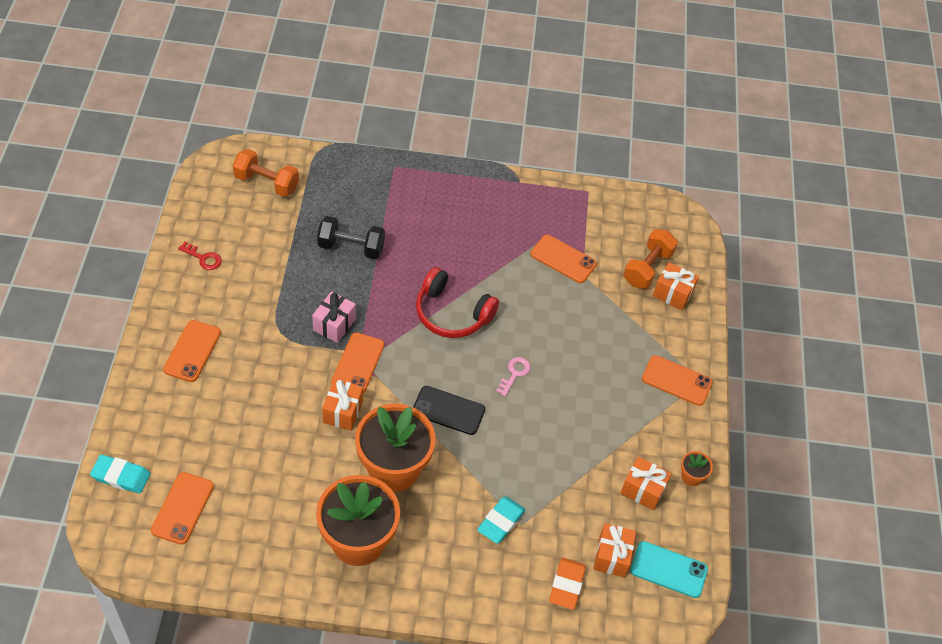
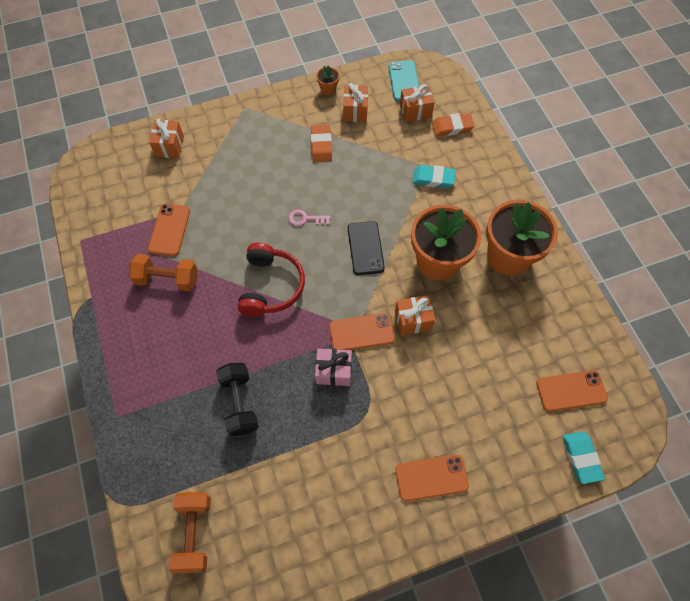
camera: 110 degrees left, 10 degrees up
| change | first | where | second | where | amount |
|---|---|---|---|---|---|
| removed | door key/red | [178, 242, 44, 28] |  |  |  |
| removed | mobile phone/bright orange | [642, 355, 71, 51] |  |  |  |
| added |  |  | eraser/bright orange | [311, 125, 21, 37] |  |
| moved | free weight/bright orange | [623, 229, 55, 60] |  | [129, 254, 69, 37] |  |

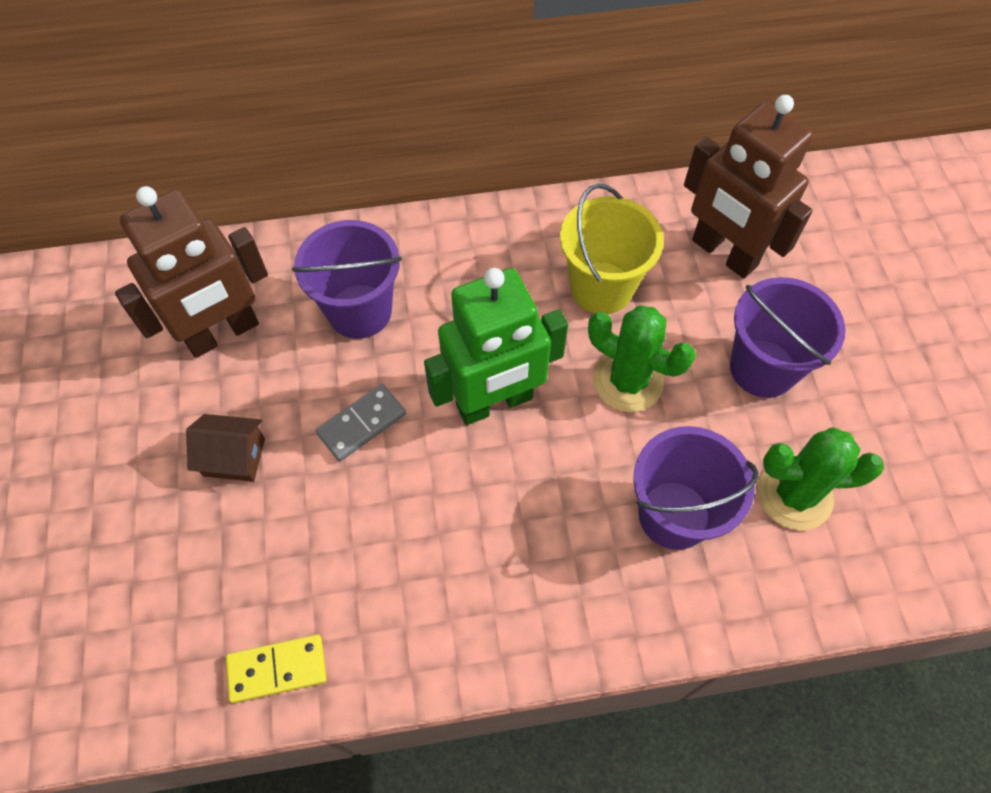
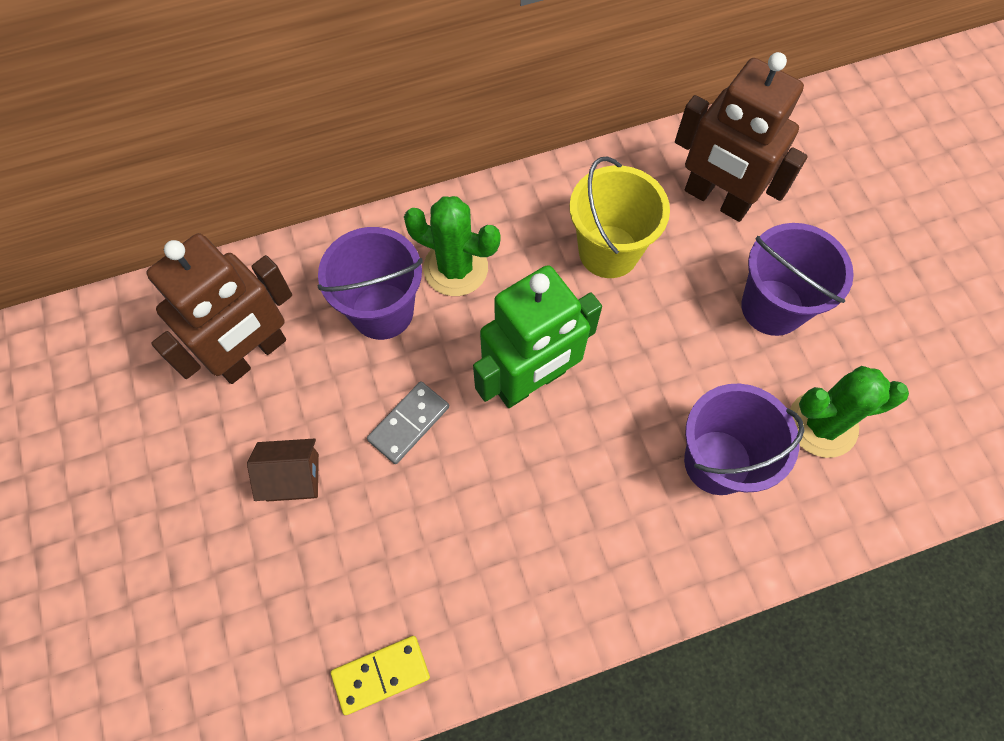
camera: 10 degrees left, 5 degrees up
| change | first | where | second | where | amount |
|---|---|---|---|---|---|
| moved | prickly plant/green | [588, 306, 108, 106] |  | [404, 196, 96, 100] |  |

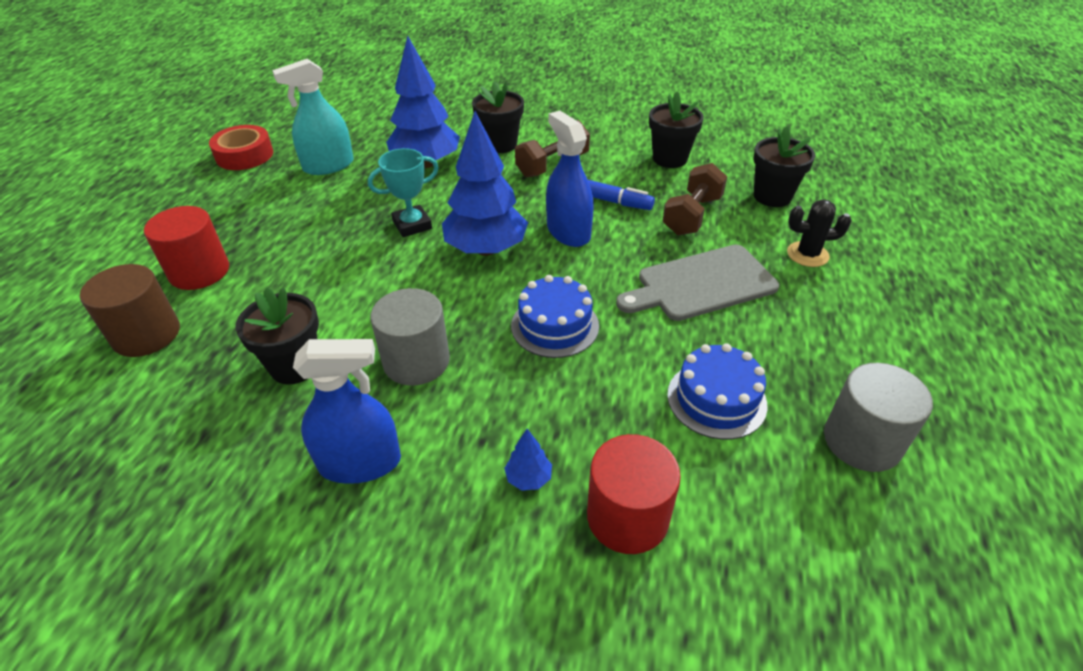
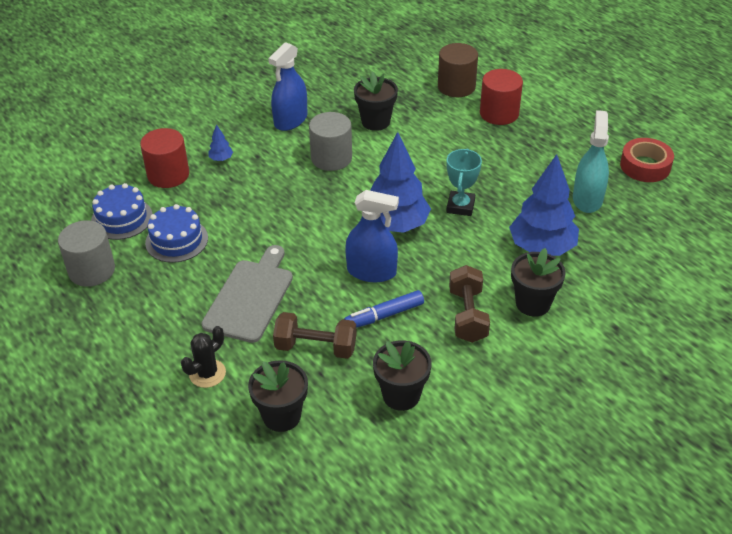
camera: 130 degrees right, 0 degrees up
| change | first | where | second | where | amount |
|---|---|---|---|---|---|
| moved | cake/royal blue | [511, 275, 88, 83] |  | [91, 183, 62, 57] |  |
| turned | free weight/brown | [662, 163, 65, 72] |  | [273, 312, 84, 47] | 60 degrees counterclockwise |

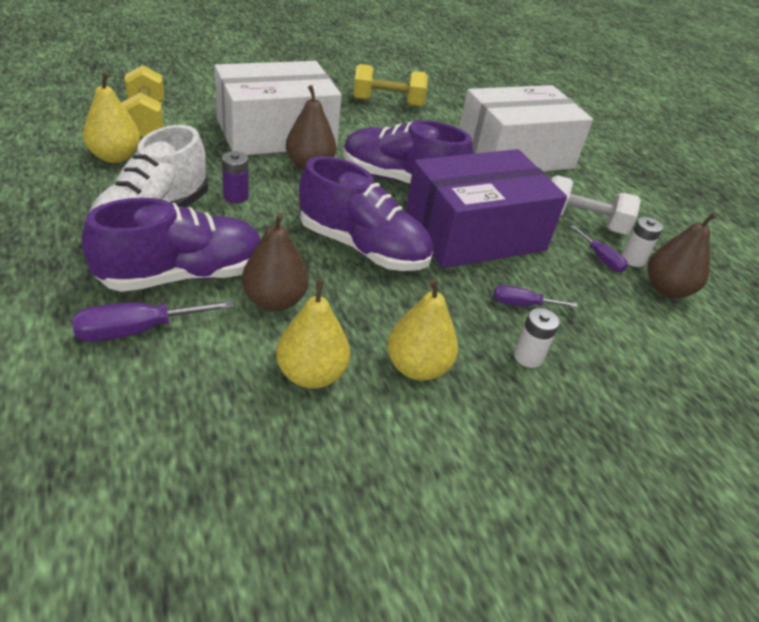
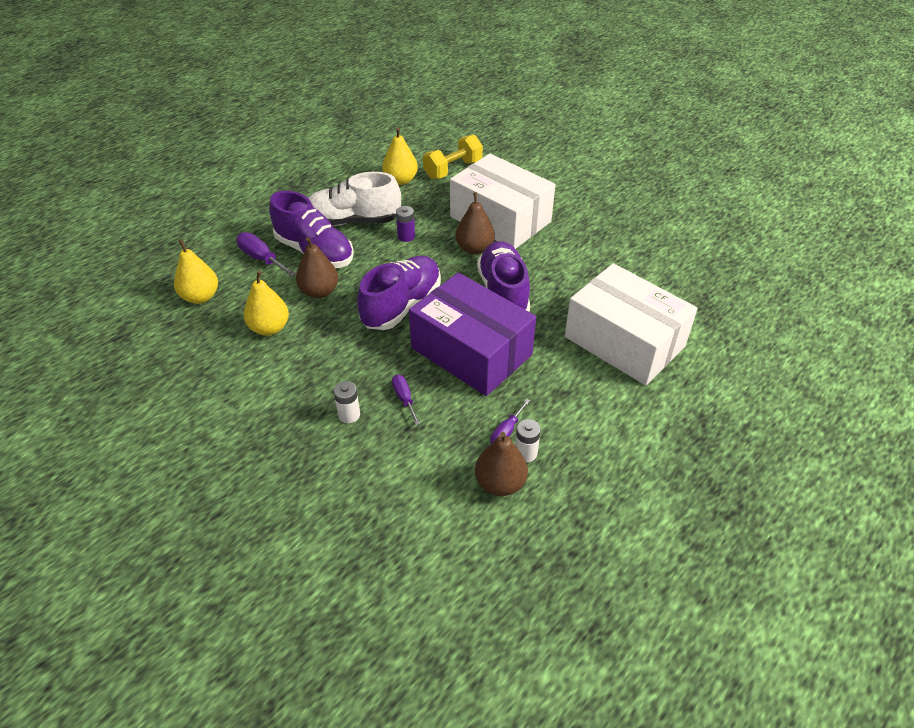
camera: 70 degrees right, 5 degrees up
| change | first | where | second | where | amount |
|---|---|---|---|---|---|
| removed | free weight/yellow | [353, 64, 75, 43] |  |  |  |
| removed | free weight/pure white | [551, 175, 90, 59] |  |  |  |
| moved | pear/yellow | [387, 279, 71, 102] |  | [174, 240, 44, 64] |  |
| turned | sneaker/purple | [299, 156, 134, 115] |  | [357, 256, 84, 74] | 150 degrees counterclockwise |

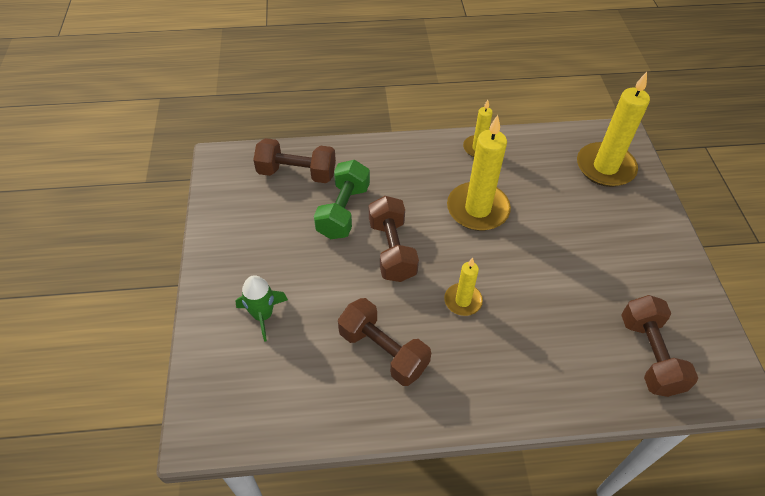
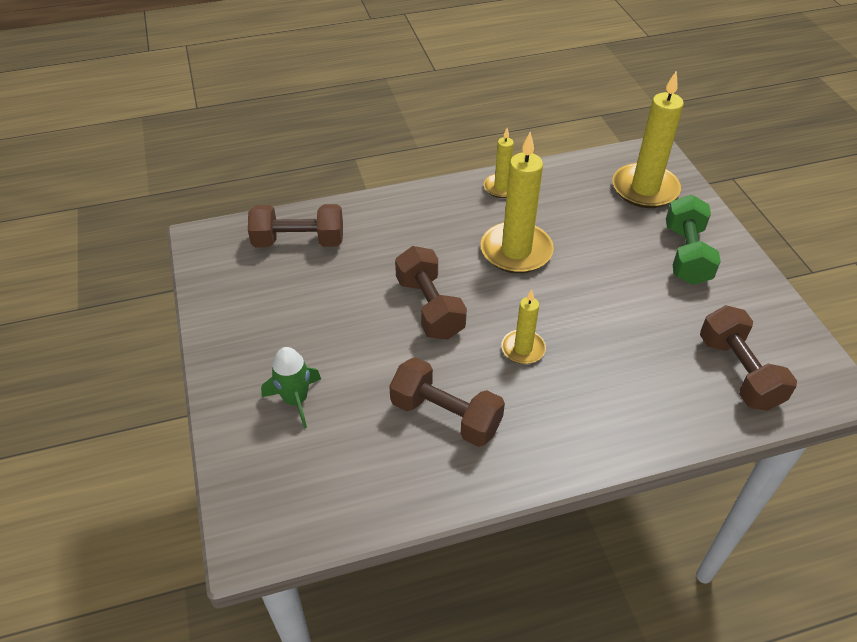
camera: 10 degrees left, 5 degrees down
| change | first | where | second | where | amount |
|---|---|---|---|---|---|
| moved | free weight/green | [314, 160, 56, 79] |  | [666, 195, 55, 90] |  |

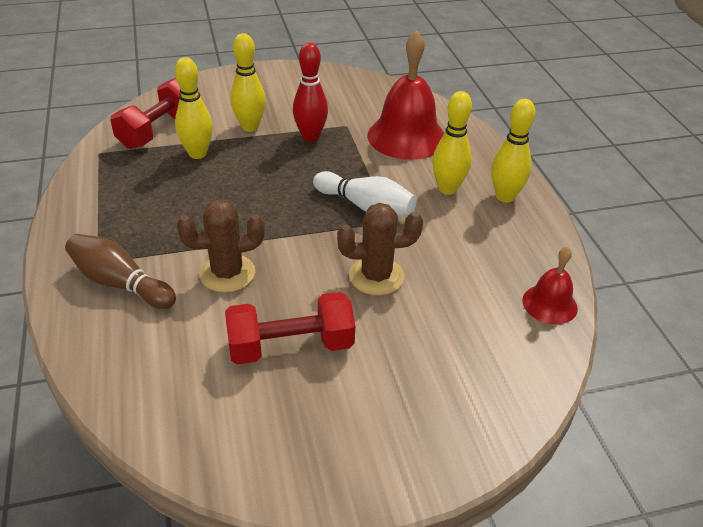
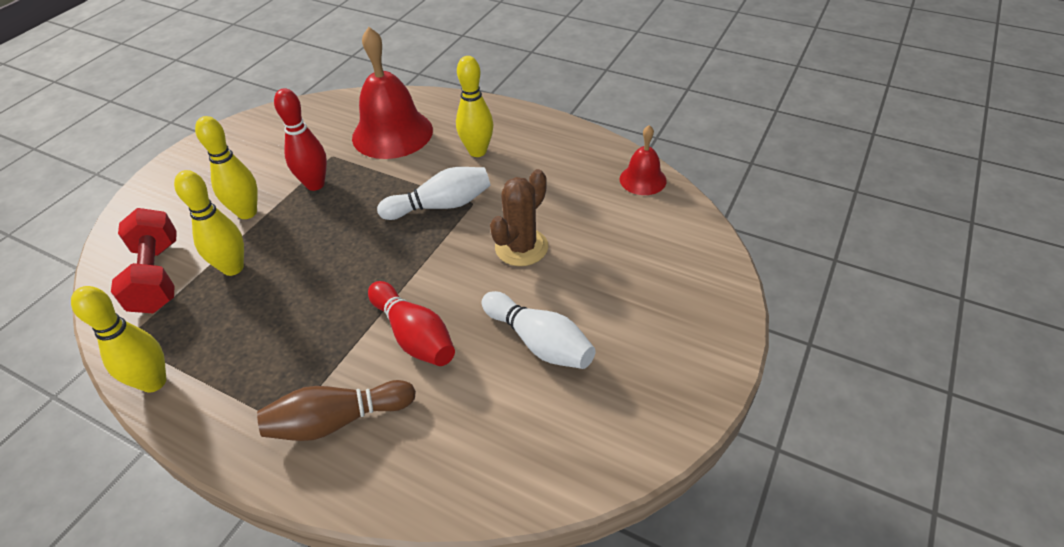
camera: 45 degrees left, 5 degrees up
| change | first | where | second | where | amount |
|---|---|---|---|---|---|
| moved | skittle/yellow | [491, 99, 45, 103] |  | [71, 286, 95, 107] |  |
| replaced | prickly plant/brown | [177, 200, 88, 93] | skittle/red | [368, 281, 87, 85] |  |
| replaced | free weight/red | [225, 292, 130, 73] | skittle/pure white | [482, 291, 114, 78] |  |

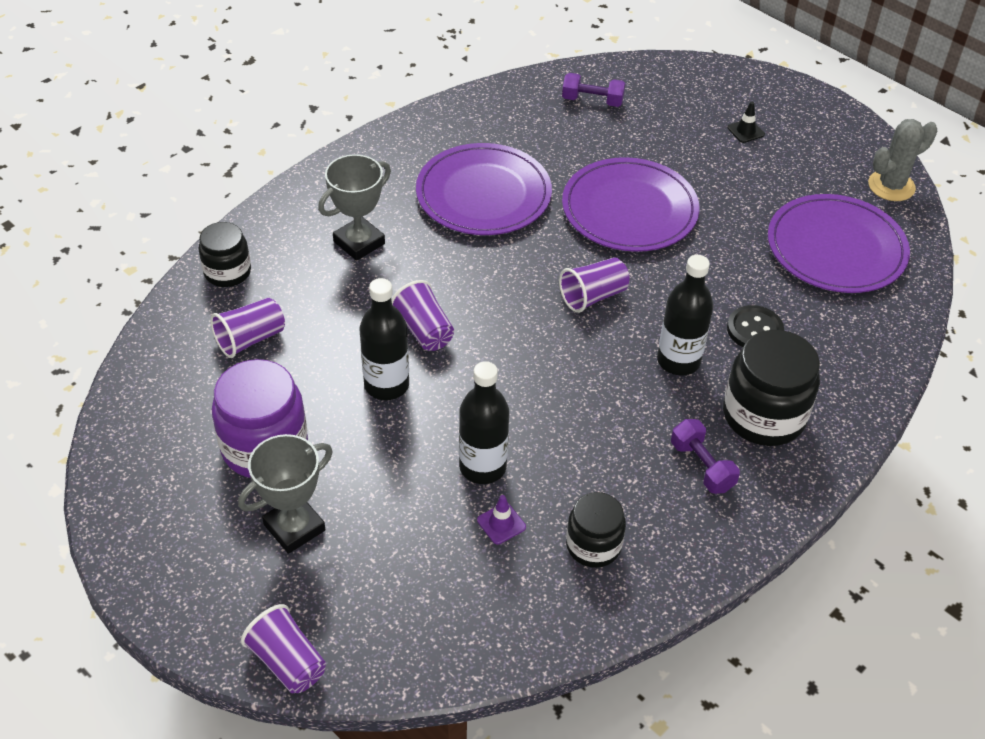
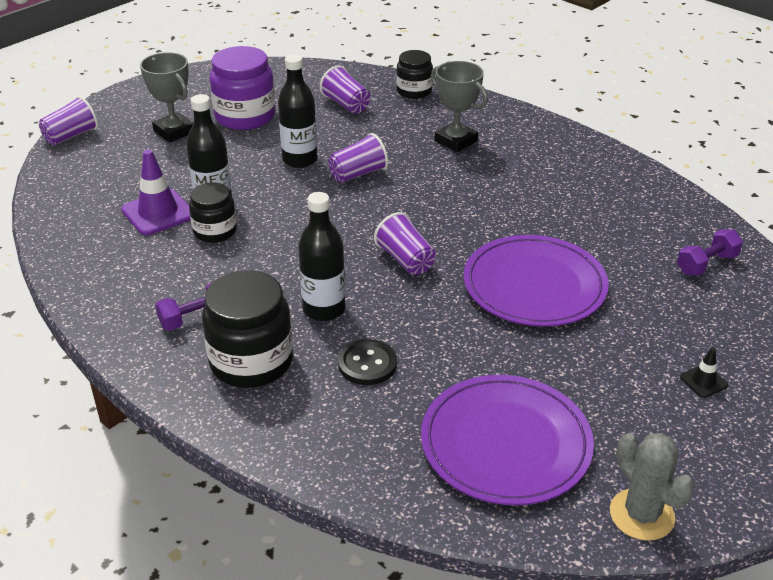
camera: 90 degrees right, 10 degrees down
| change | first | where | second | where | amount |
|---|---|---|---|---|---|
| removed | plate/purple | [416, 143, 136, 92] |  |  |  |
| moved | jar/ebony | [566, 492, 60, 76] |  | [189, 182, 48, 61] |  |
| turned | free weight/purple | [562, 73, 63, 34] |  | [677, 229, 66, 47] | 45 degrees clockwise |
| resized | road cone/purple | [477, 495, 49, 50] |  | [121, 149, 70, 86] | x1.99 |

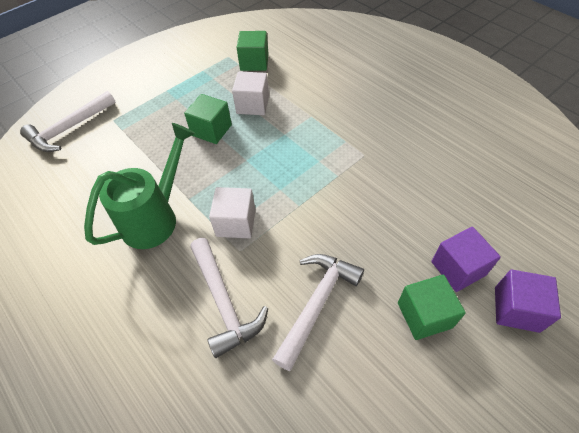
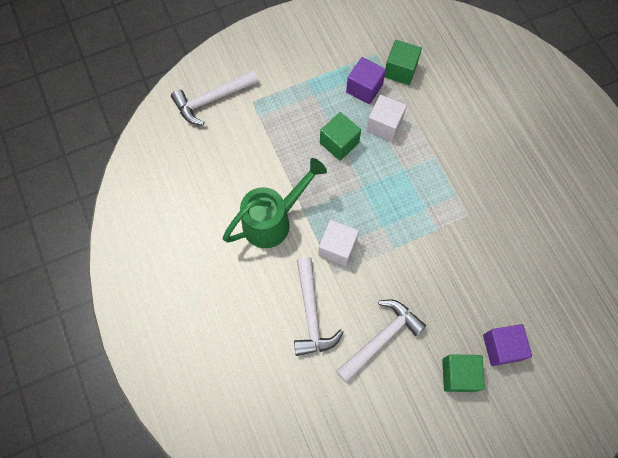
camera: 15 degrees right, 15 degrees up
| change | first | where | second | where | amount |
|---|---|---|---|---|---|
| moved | solid cube/purple | [495, 270, 66, 63] |  | [346, 57, 40, 47] |  |

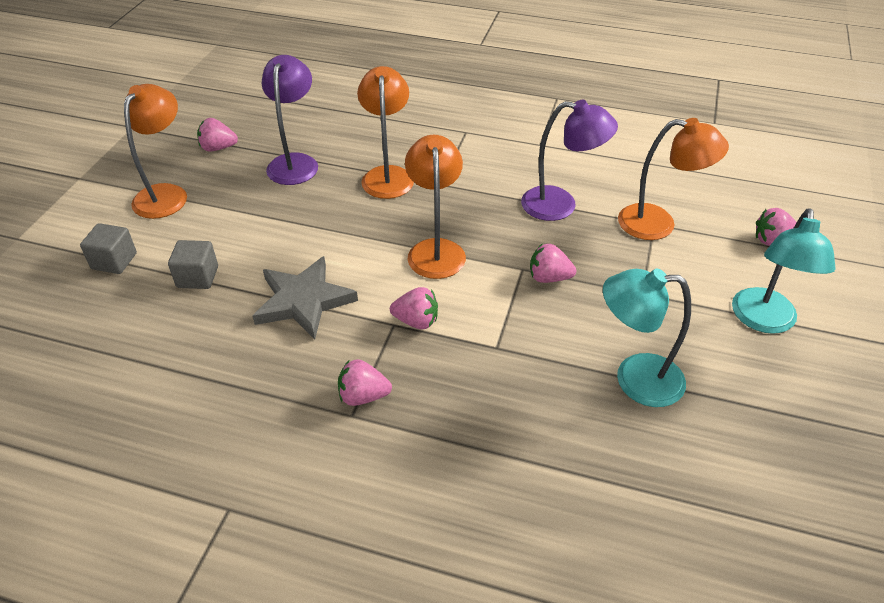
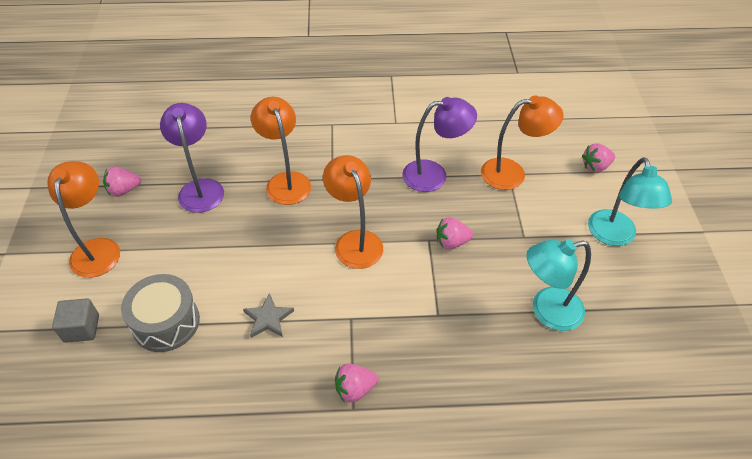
camera: 20 degrees left, 5 degrees up
| change | first | where | second | where | amount |
|---|---|---|---|---|---|
| removed | berry/rose-pink | [390, 287, 48, 42] |  |  |  |
| replaced | solid cube/gray | [168, 240, 50, 49] | toy drum/gray | [121, 274, 79, 78] |  |
| resized | star shape/gray | [253, 256, 105, 84] |  | [243, 293, 51, 45] | x0.57 |

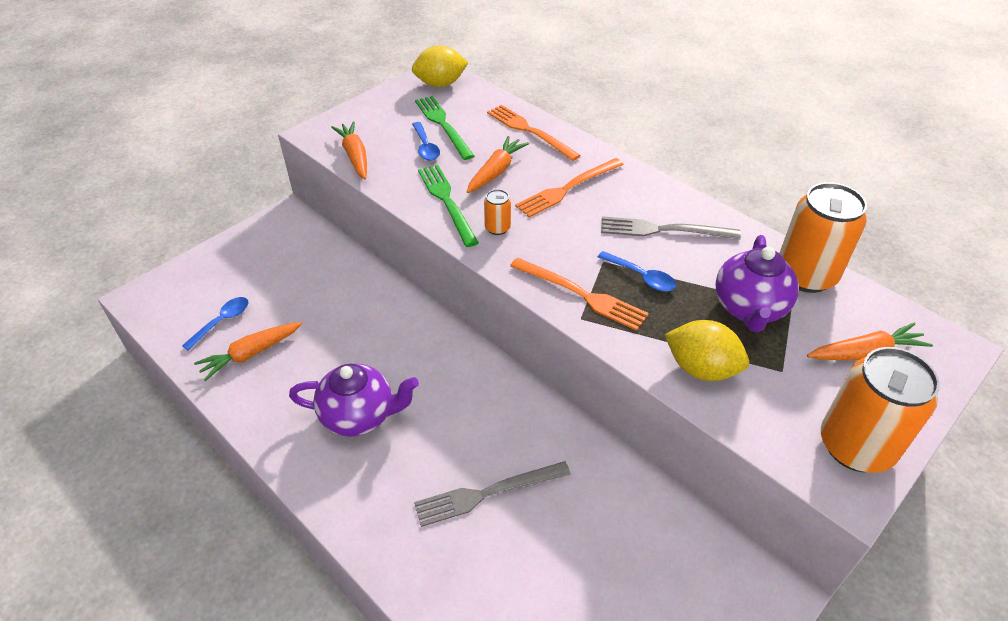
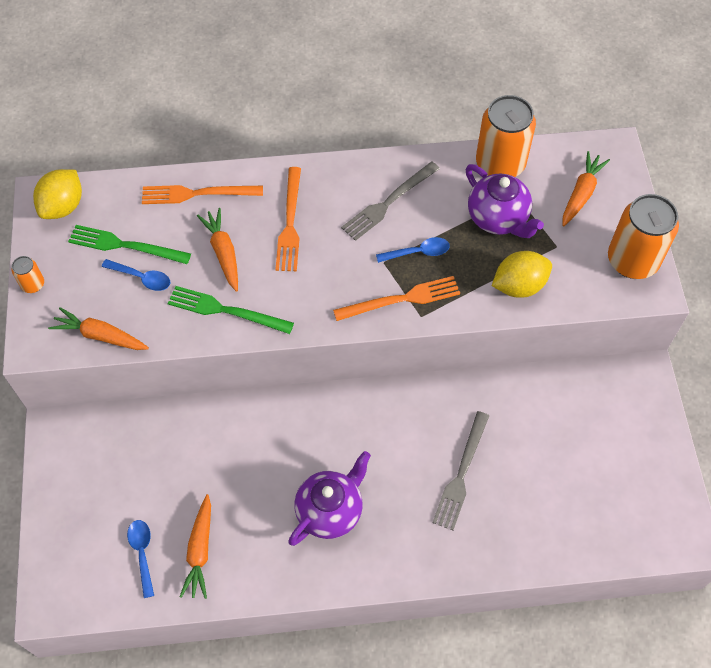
camera: 50 degrees left, 15 degrees up
| change | first | where | second | where | amount |
|---|---|---|---|---|---|
| moved | can/bright orange | [484, 189, 27, 46] |  | [12, 256, 32, 37] |  |

